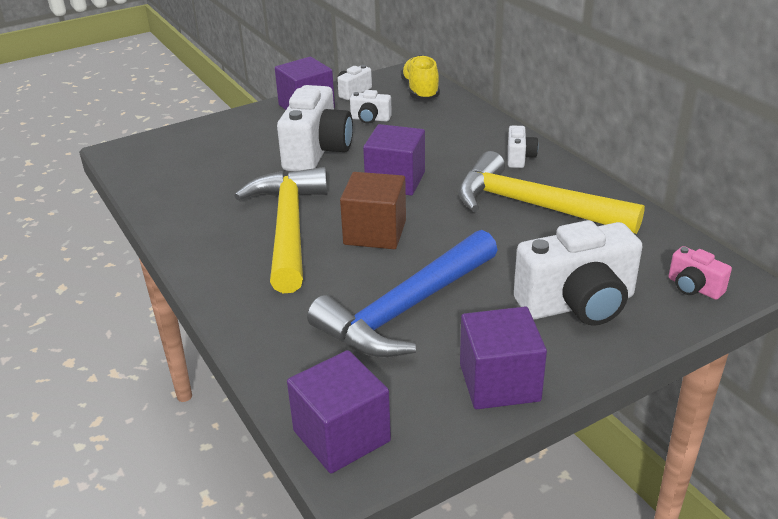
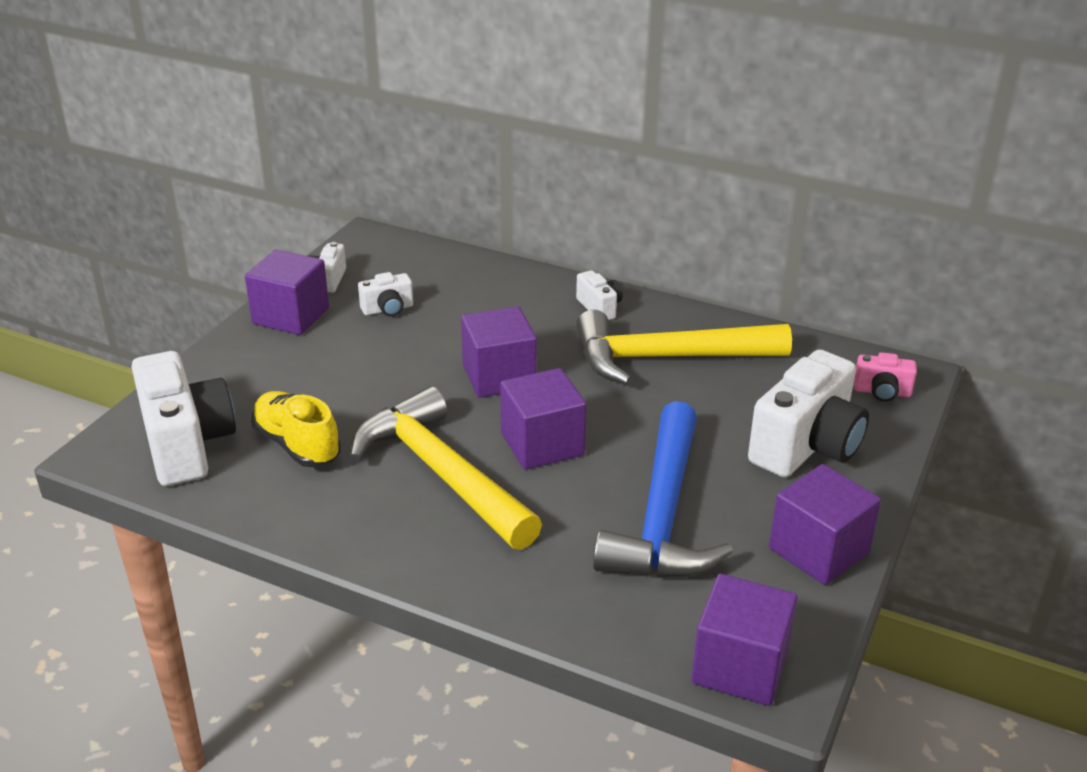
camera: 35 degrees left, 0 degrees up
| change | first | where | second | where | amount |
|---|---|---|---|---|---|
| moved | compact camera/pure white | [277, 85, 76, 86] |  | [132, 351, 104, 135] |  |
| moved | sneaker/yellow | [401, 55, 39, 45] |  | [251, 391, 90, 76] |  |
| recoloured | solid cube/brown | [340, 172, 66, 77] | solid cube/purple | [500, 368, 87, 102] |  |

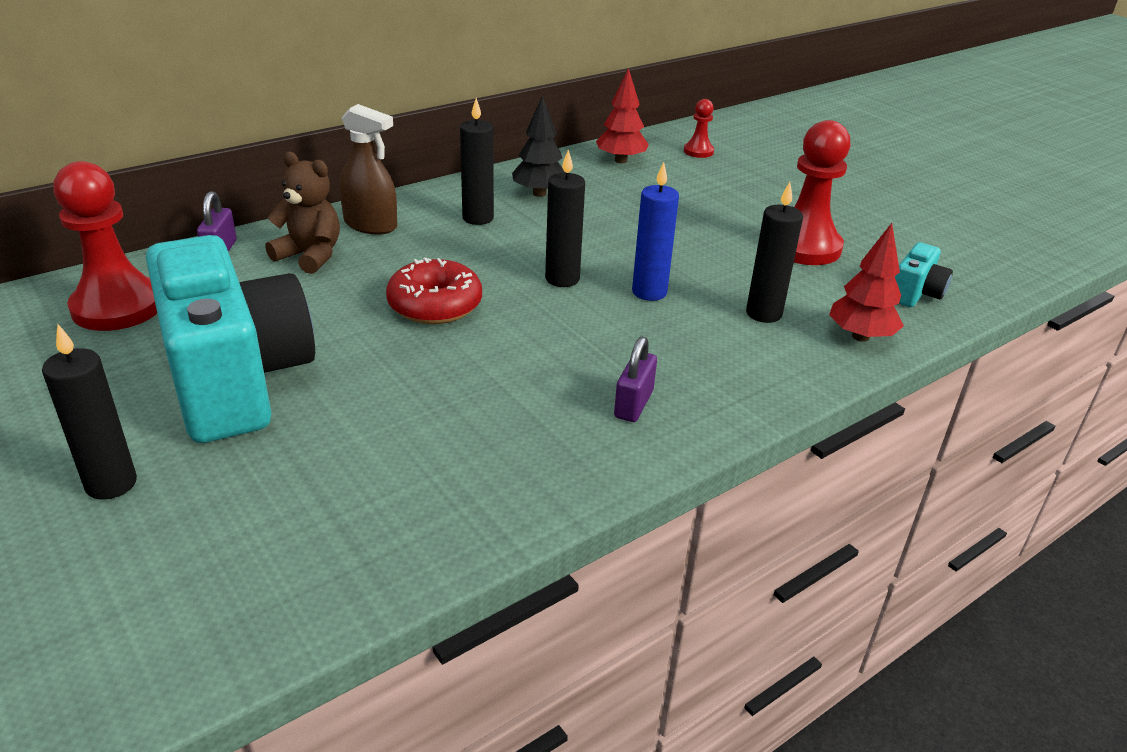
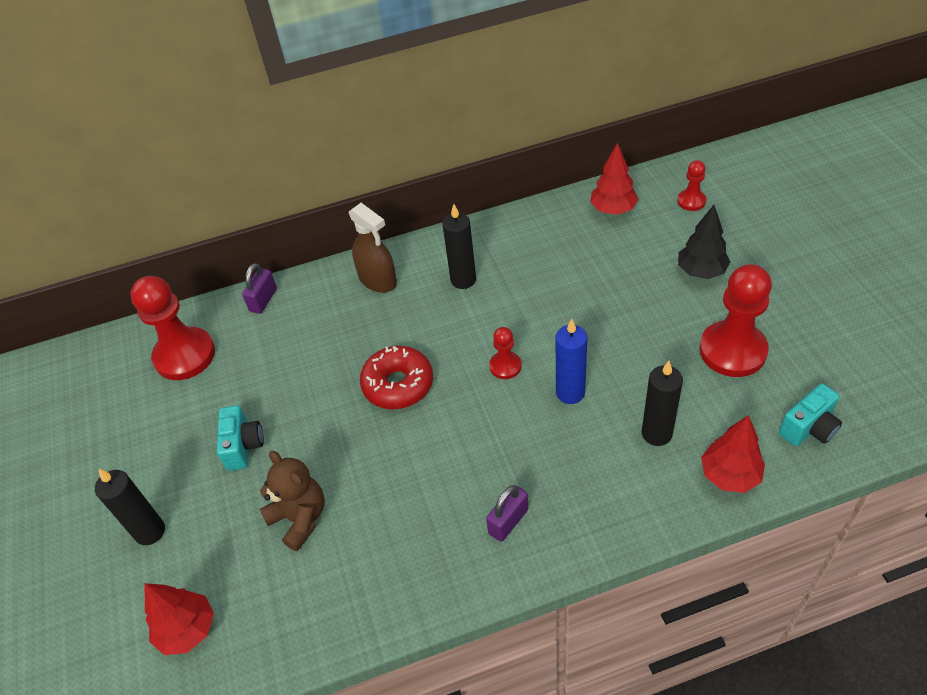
camera: 25 degrees right, 15 degrees up
| change | first | where | second | where | amount |
|---|---|---|---|---|---|
| added |  |  | tree/red | [145, 583, 69, 72] |  |
| moved | teddy bear/brown | [265, 152, 75, 122] |  | [260, 451, 65, 100] |  |
| moved | tree/ebony | [512, 95, 54, 102] |  | [678, 205, 52, 74] |  |
| replaced | candle/ebony | [545, 150, 40, 137] | chess pawn/red | [489, 327, 33, 52] |  |
| resized | compact camera/turquoise | [146, 235, 169, 208] |  | [217, 405, 47, 66] | x0.42 |

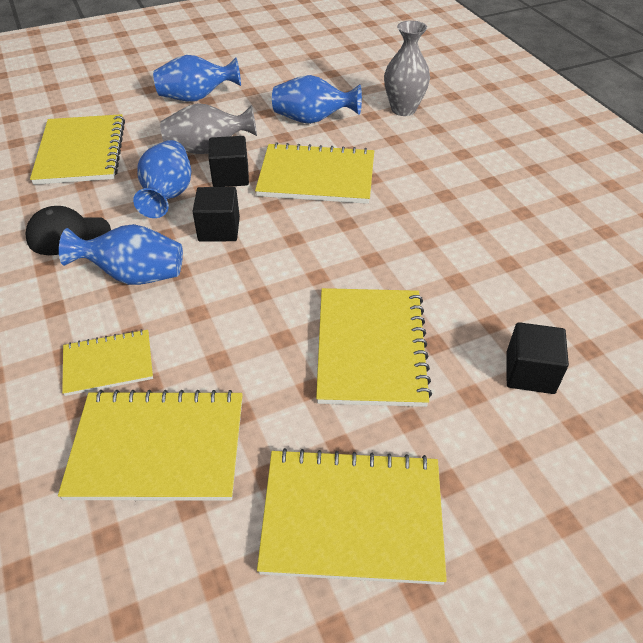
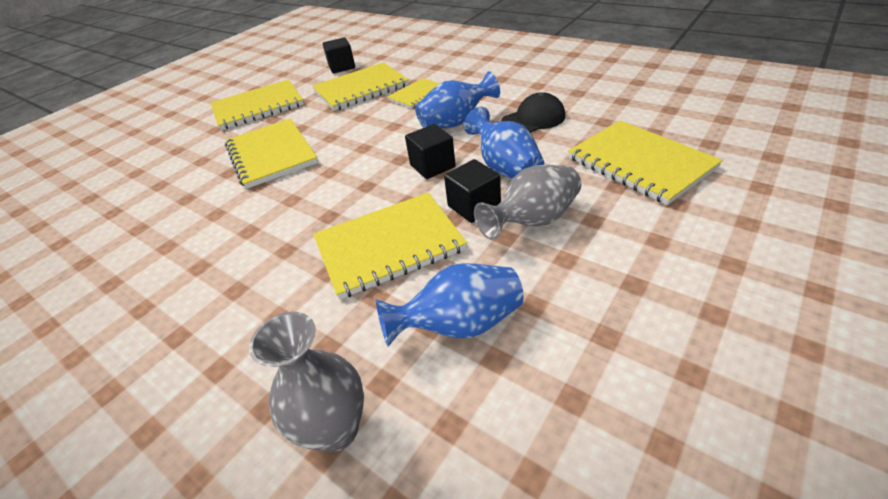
camera: 155 degrees right, 5 degrees down
| change | first | where | second | where | amount |
|---|---|---|---|---|---|
| removed | tall vase/royal blue | [153, 55, 88, 47] |  |  |  |
| moved | solid cube/ebony | [506, 322, 63, 72] |  | [322, 37, 33, 36] |  |

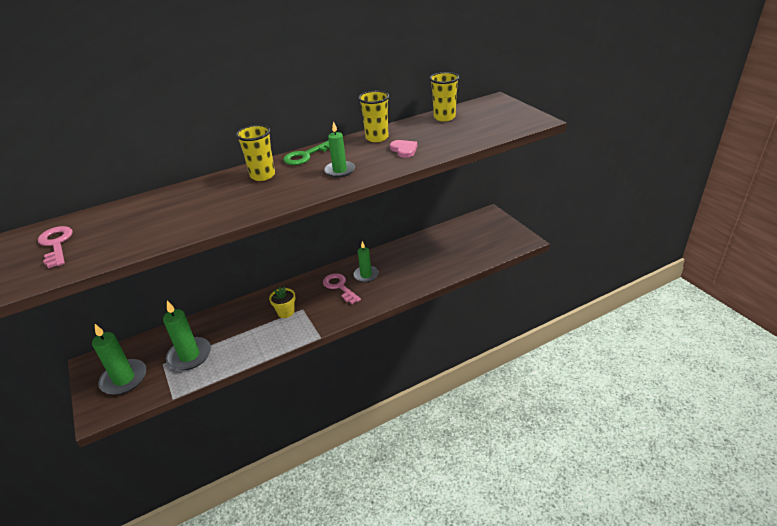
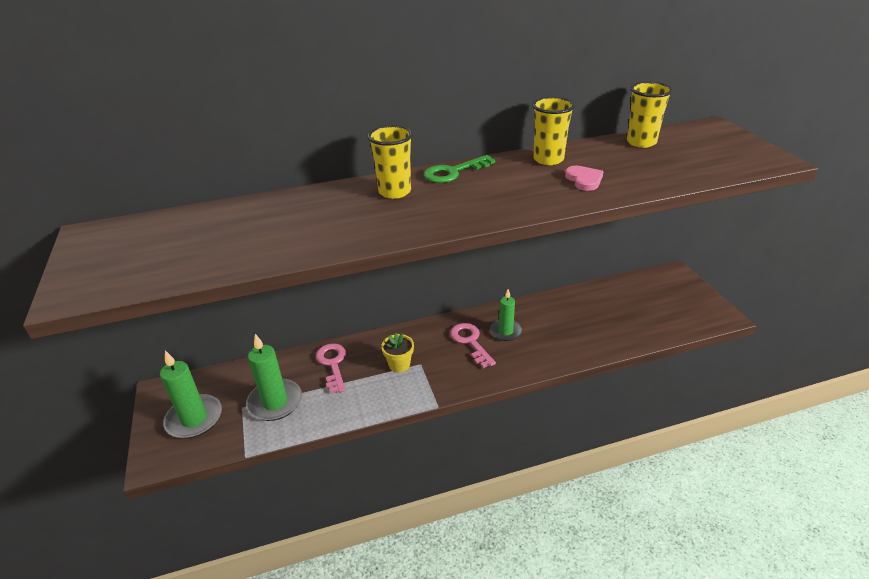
camera: 10 degrees right, 0 degrees up
| change | first | where | second | where | amount |
|---|---|---|---|---|---|
| removed | candle/green | [324, 121, 31, 56] |  |  |  |
| moved | door key/rose-pink | [38, 226, 35, 42] |  | [316, 343, 30, 51] |  |

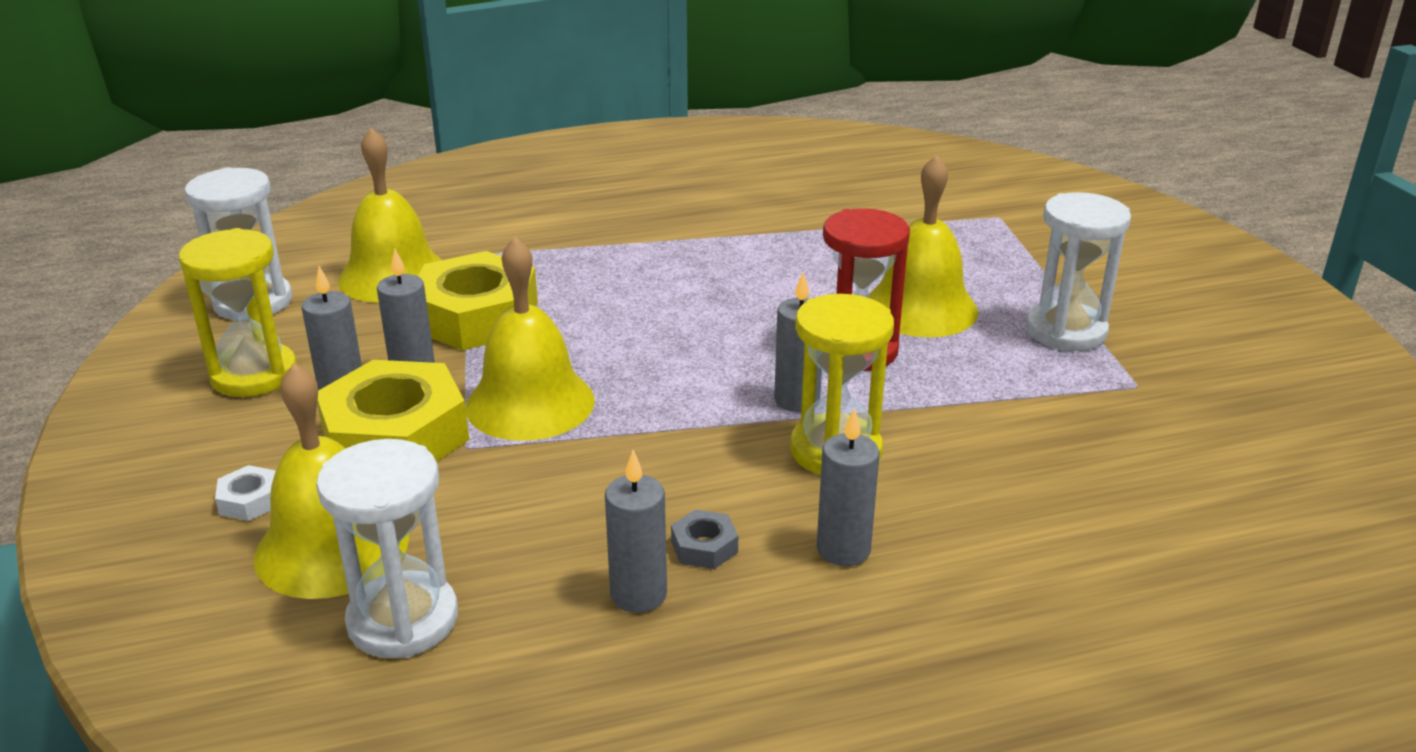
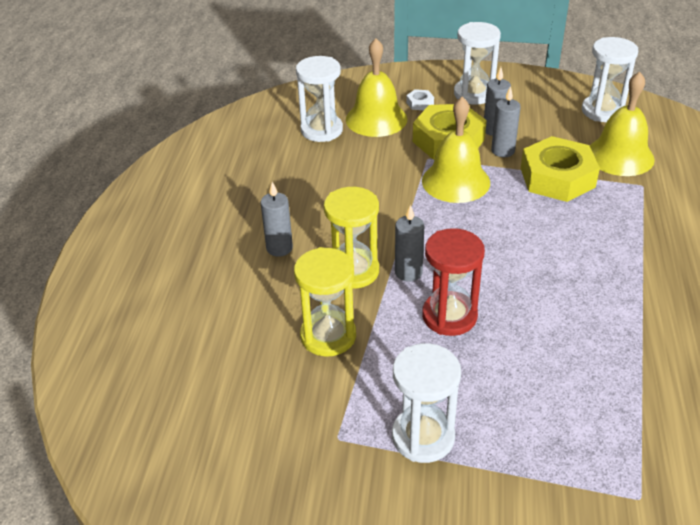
camera: 115 degrees right, 10 degrees up
| change | first | where | second | where | amount |
|---|---|---|---|---|---|
| removed | candle/gray | [605, 450, 62, 163] |  |  |  |
| removed | hex nut/gray | [671, 509, 67, 60] |  |  |  |
| removed | hand bell/yellow | [869, 155, 109, 182] |  |  |  |
| added |  |  | hourglass/pure white | [454, 22, 47, 83] |  |
| moved | hourglass/yellow | [178, 228, 119, 169] |  | [294, 247, 62, 109] |  |

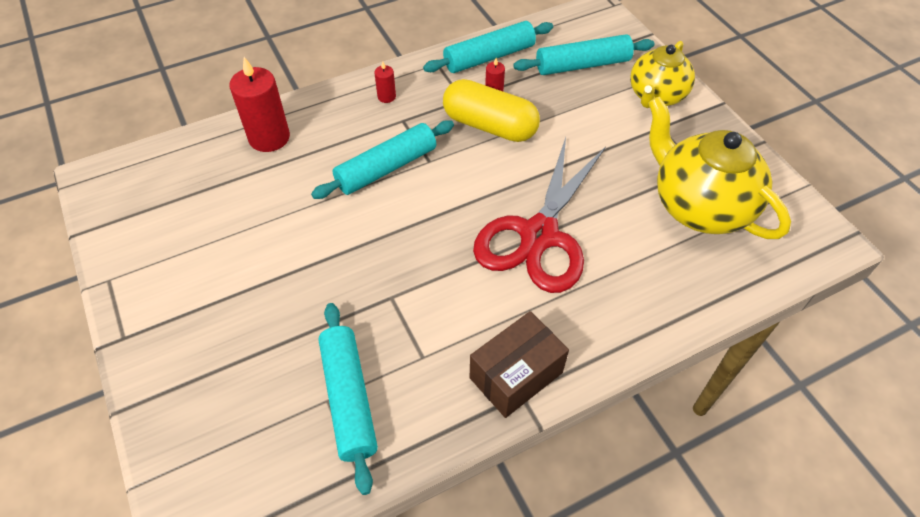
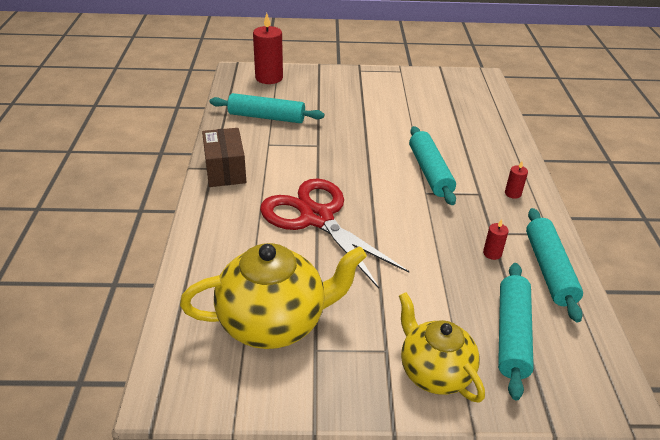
camera: 115 degrees right, 15 degrees down
| change | first | where | second | where | amount |
|---|---|---|---|---|---|
| removed | pill shape/yellow | [443, 79, 97, 63] |  |  |  |
| moved | candle/red | [230, 57, 60, 95] |  | [253, 13, 30, 71] |  |

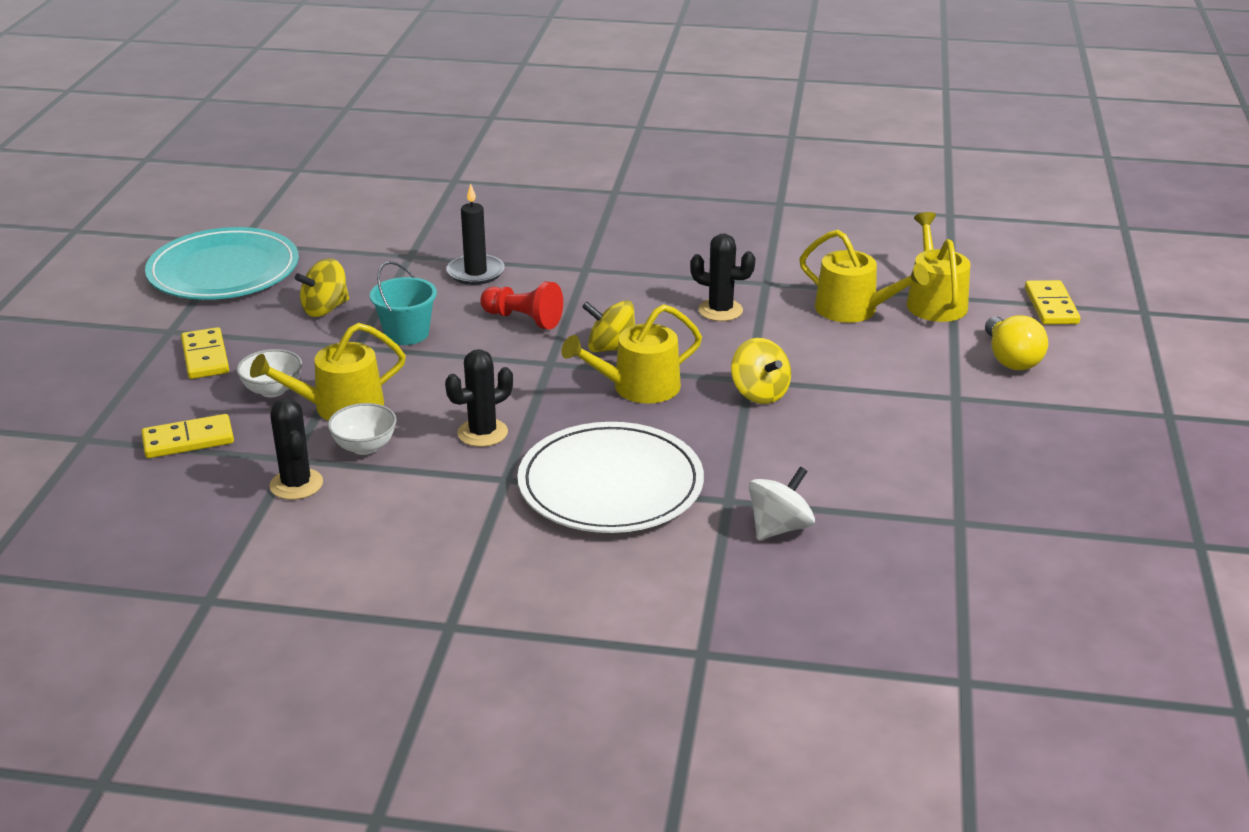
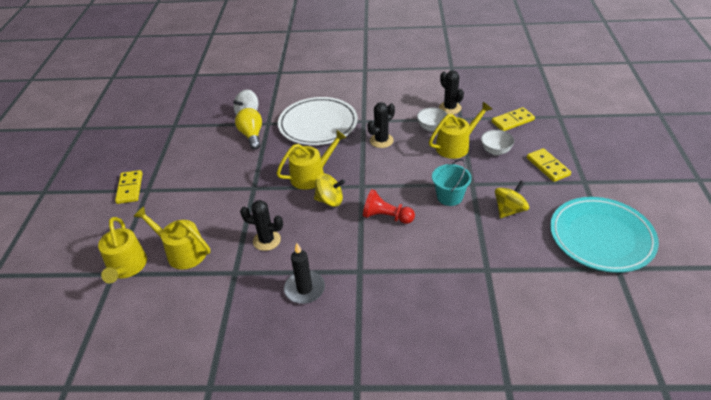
camera: 175 degrees right, 10 degrees up
| change | first | where | second | where | amount |
|---|---|---|---|---|---|
| removed | whirligig/yellow | [731, 338, 60, 66] |  |  |  |
| moved | candle/ebony | [446, 183, 59, 102] |  | [284, 243, 41, 61] |  |
| moved | bulb/yellow | [985, 315, 63, 55] |  | [235, 108, 27, 42] |  |
| moved | domino tile/yellow | [1025, 280, 55, 45] |  | [115, 170, 28, 34] |  |

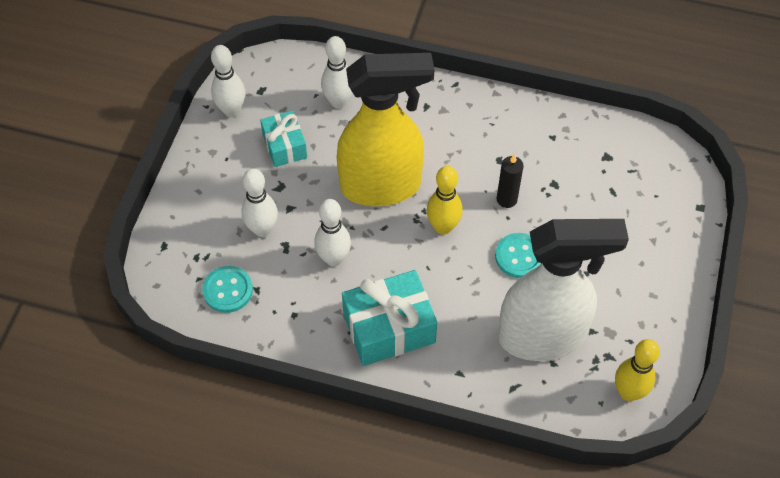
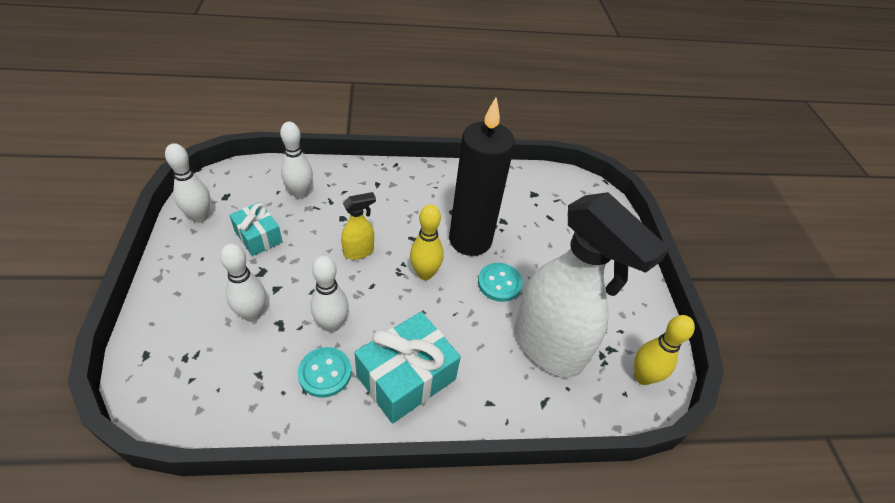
camera: 25 degrees left, 10 degrees down
| change | first | where | second | where | amount |
|---|---|---|---|---|---|
| moved | shirt button/turquoise | [202, 266, 51, 47] |  | [298, 347, 53, 51] |  |
| turned | spray cleaner/pure white | [498, 219, 131, 142] |  | [515, 192, 155, 186] | 75 degrees clockwise |
| resized | spray cleaner/yellow | [337, 53, 97, 153] |  | [341, 192, 35, 68] | x0.42 |
| resized | candle/ebony | [497, 154, 27, 54] |  | [449, 97, 66, 159] | x2.36 |

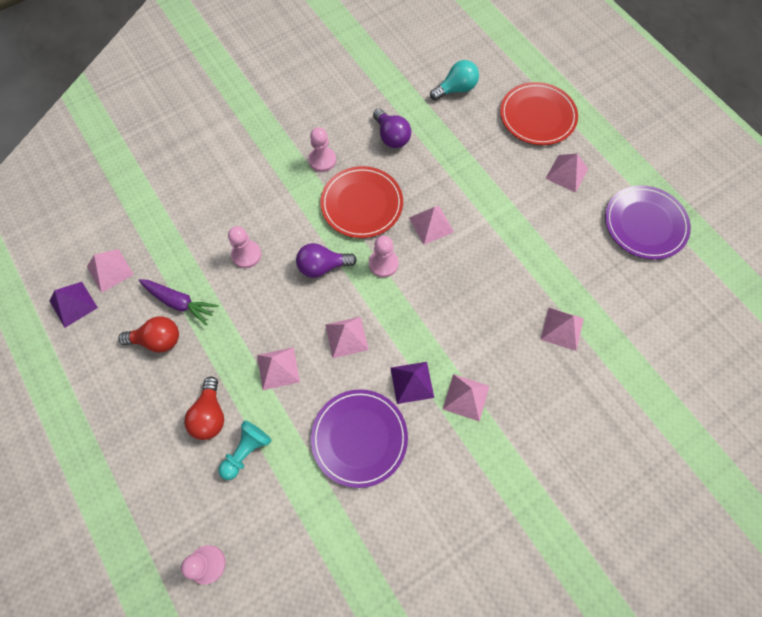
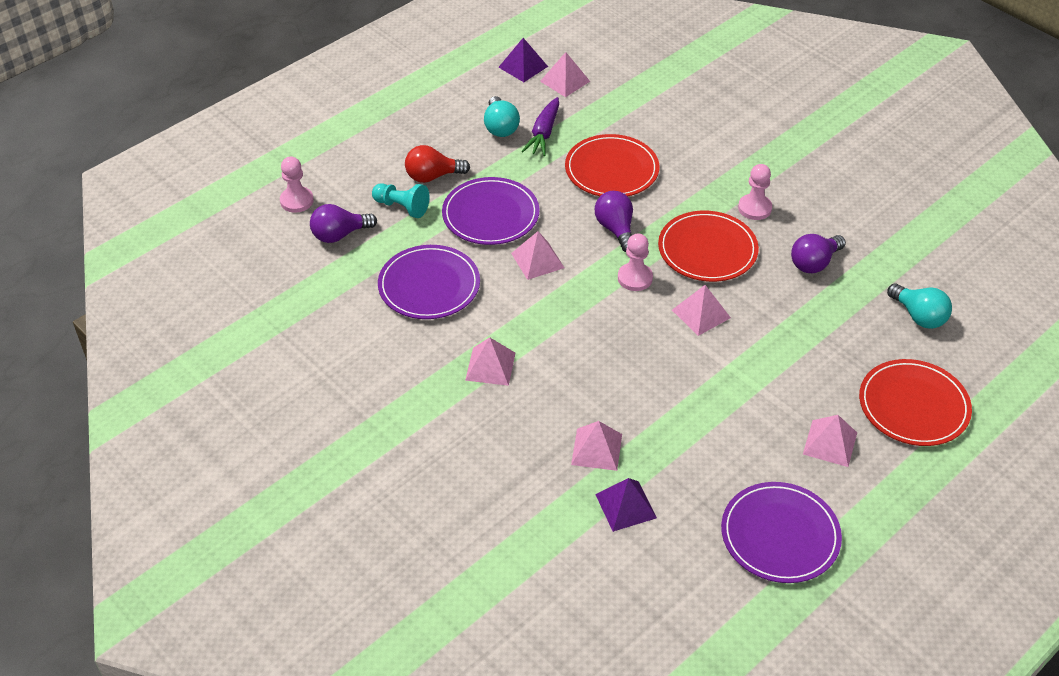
camera: 80 degrees right, 20 degrees down
| change | first | where | second | where | amount |
|---|---|---|---|---|---|
| added |  |  | bulb/purple | [310, 204, 67, 39] |  |
| moved | pyramid shape/purple | [390, 362, 44, 42] |  | [595, 478, 62, 54] |  |
| replaced | chess pawn/rose-pink | [228, 226, 33, 42] | plate/red | [565, 134, 94, 62] |  |
| replaced | pyramid shape/rose-pink | [257, 347, 43, 43] | plate/purple | [442, 177, 97, 68] |  |
| recoloured | bulb/red | [118, 316, 61, 37] | bulb/turquoise | [484, 96, 36, 41] |  |

